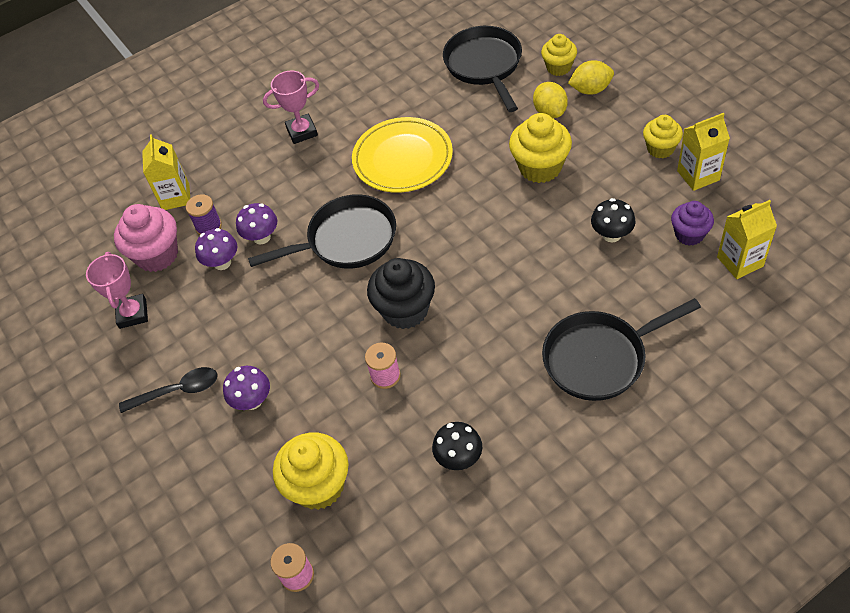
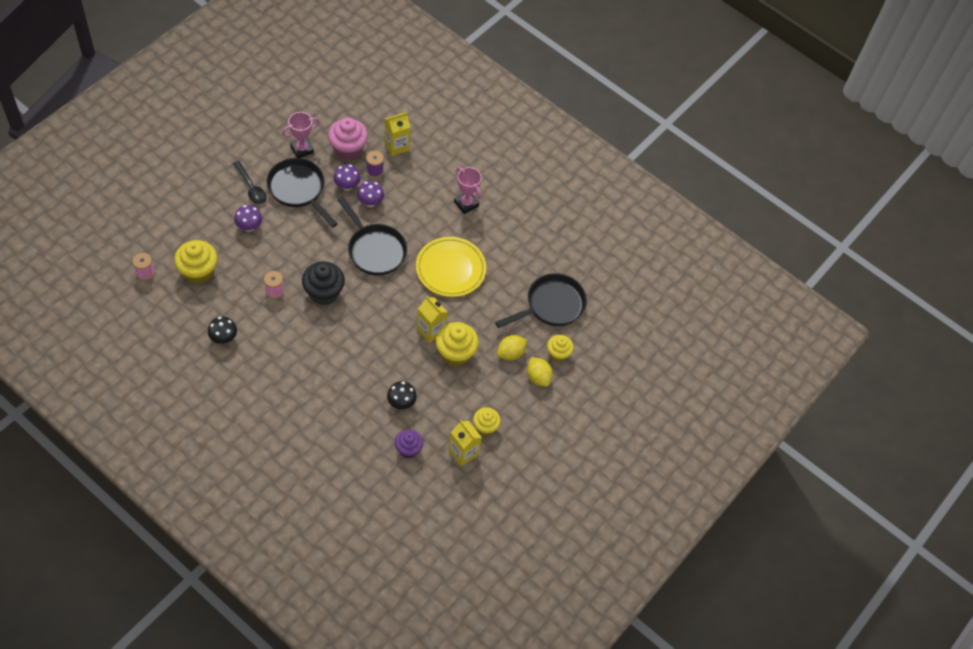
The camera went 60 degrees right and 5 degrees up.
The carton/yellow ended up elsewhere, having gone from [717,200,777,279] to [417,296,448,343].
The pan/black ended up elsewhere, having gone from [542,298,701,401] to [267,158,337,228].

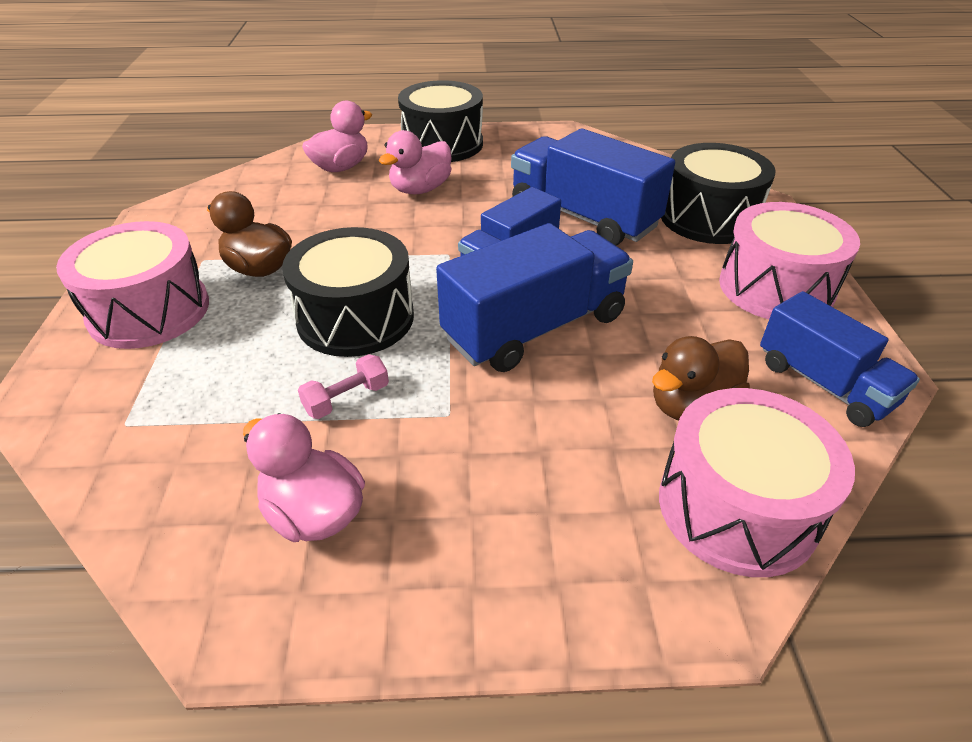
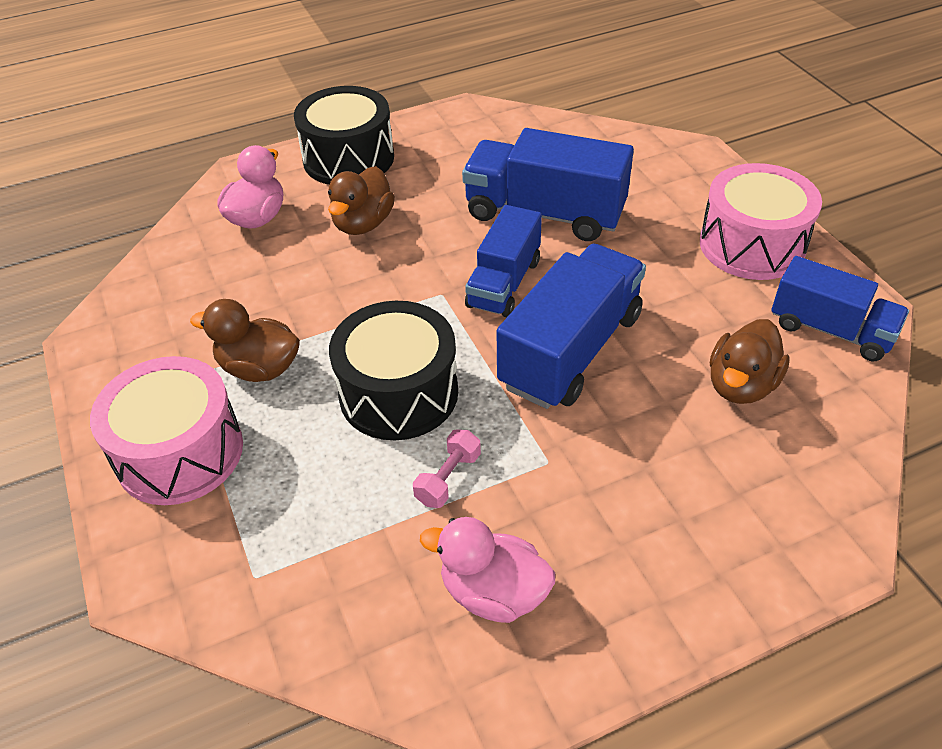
The camera went 20 degrees left and 5 degrees up.
What was the duck/pink at [379,130,452,194] turned into the duck/brown at [328,166,395,235].
The second view lost the drum/black at [661,143,776,244].
The second view lost the drum/pink at [659,388,855,577].

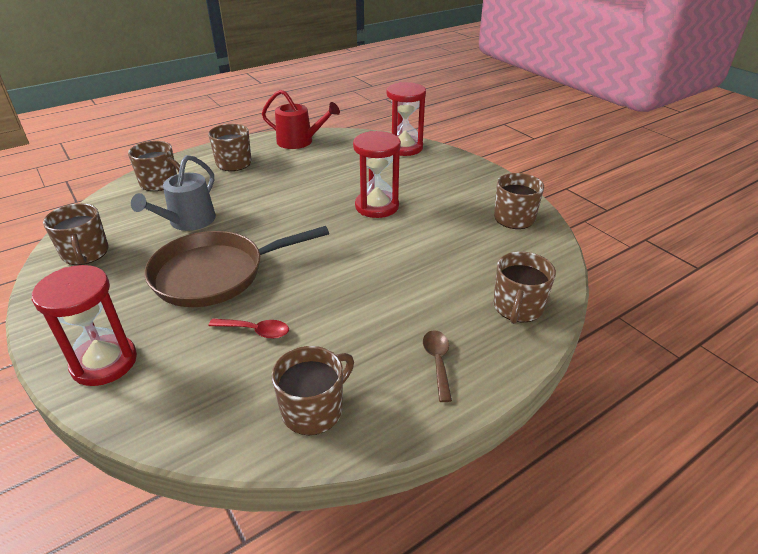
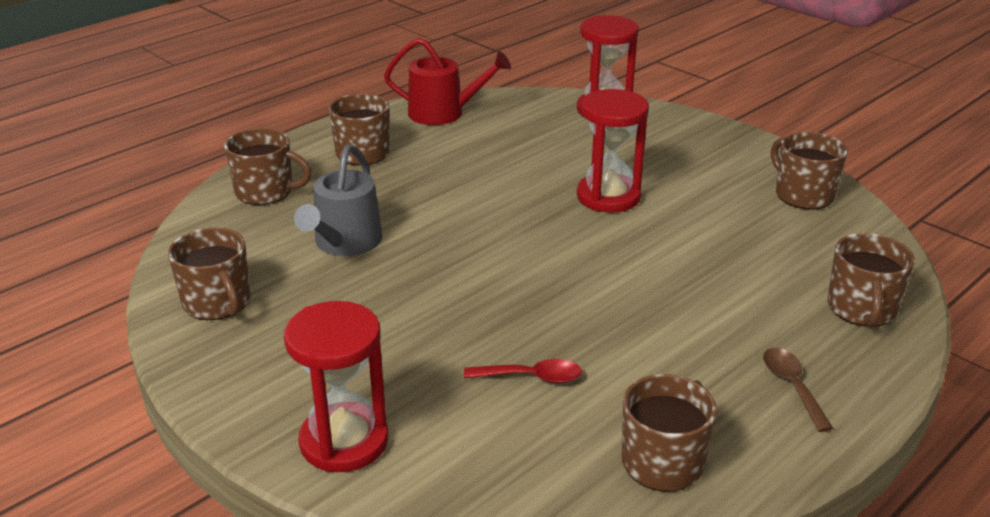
The camera went 10 degrees left and 5 degrees down.
The second view lost the pan/brown at [144,226,329,307].

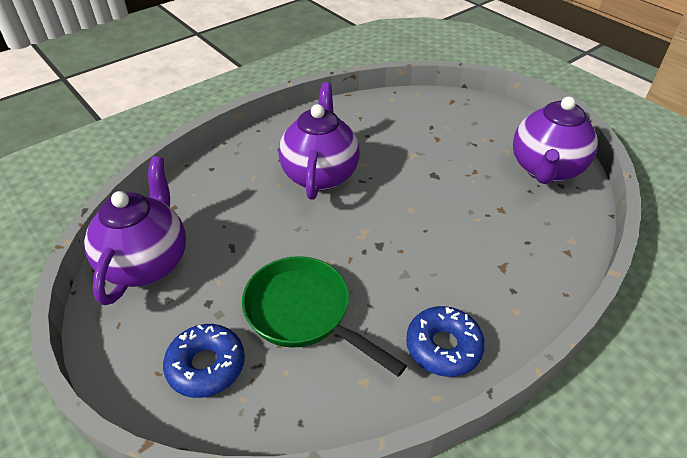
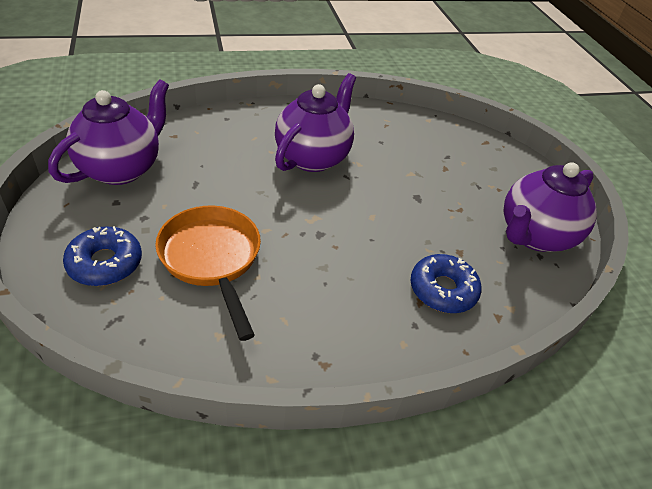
The camera went 20 degrees right and 0 degrees up.
What was the pan/green at [242,256,407,377] turned into the pan/orange at [155,206,261,341].
The donut/blue ended up elsewhere, having gone from [406,306,485,377] to [410,254,481,313].

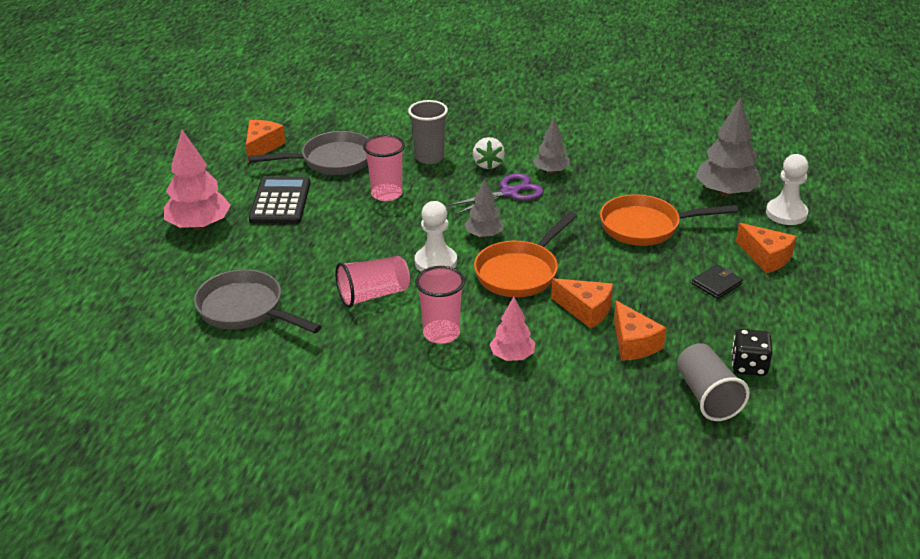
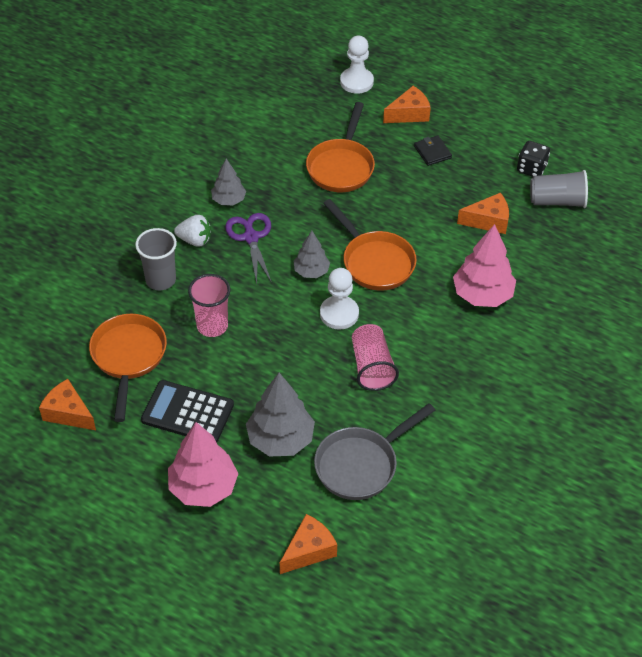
The camera went 75 degrees left and 15 degrees up.
The tree/grey ended up elsewhere, having gone from [696,97,762,197] to [246,373,315,457].
What was the pan/grey at [248,131,369,175] turned into the pan/orange at [89,314,167,422].
The second view lost the cup/pink at [415,266,465,344].
The cheese/orange ended up elsewhere, having gone from [551,278,613,329] to [280,514,337,574].
The size of the tree/pink at [490,297,535,361] changed by a factor of 1.69.

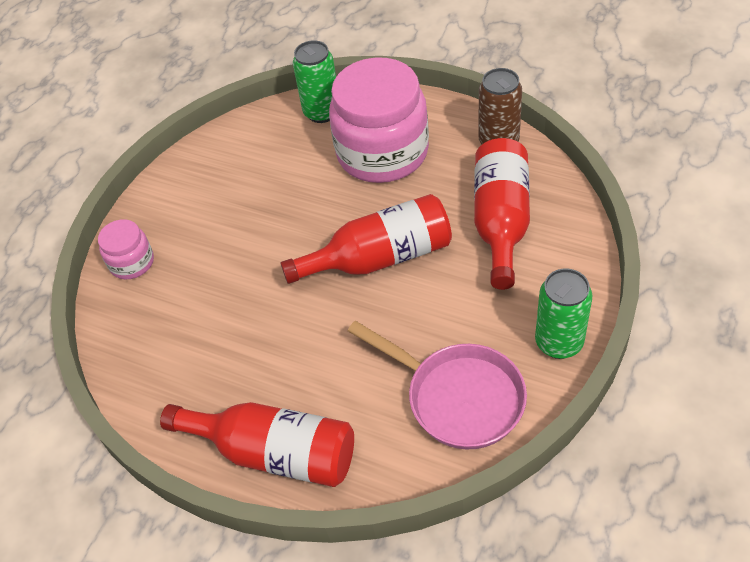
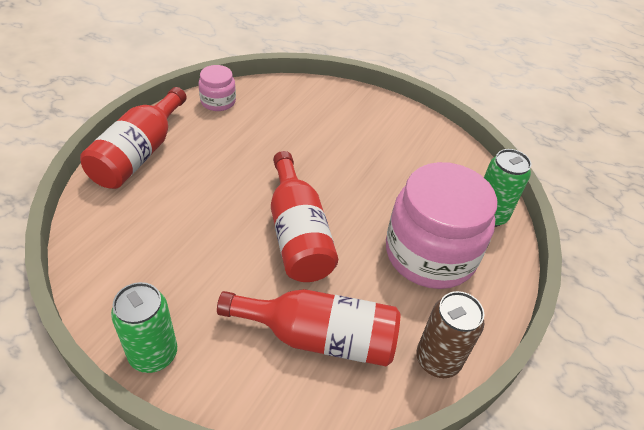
The camera went 85 degrees right and 5 degrees down.
The jar/pink ended up elsewhere, having gone from [98,219,154,279] to [199,65,236,111].
The second view lost the pan/pink at [348,321,527,449].

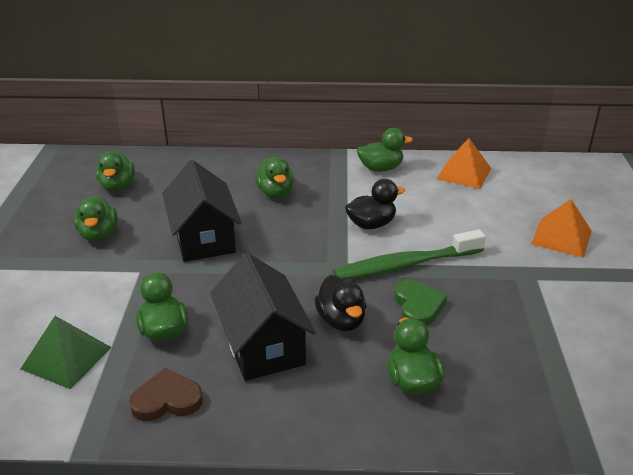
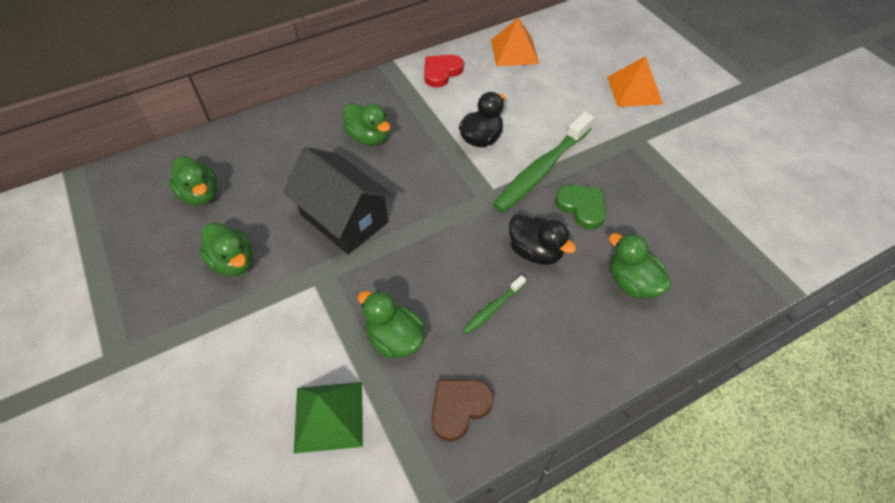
The camera went 30 degrees left and 20 degrees up.
Where the duck/green stood at [357,128,413,172], the heart/red came to stand at [424,55,464,88].
Where the house/black stood at [210,253,316,381], the toothbrush/green came to stand at [462,275,526,335].

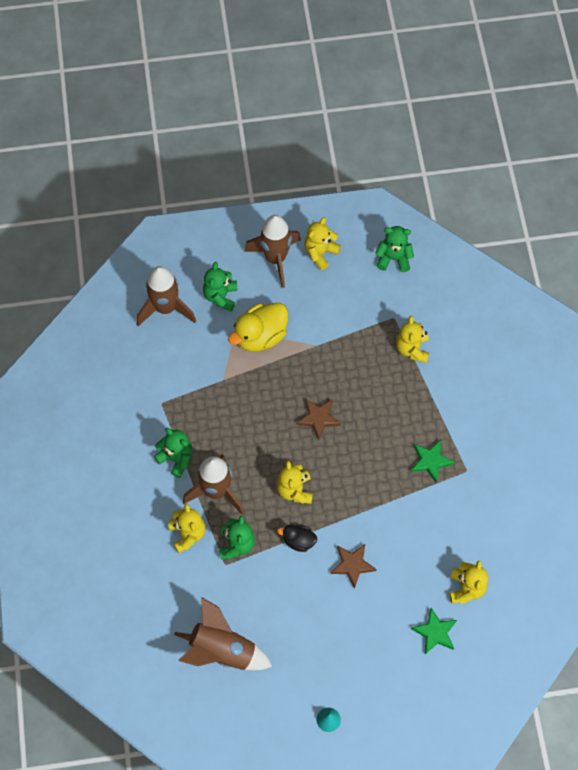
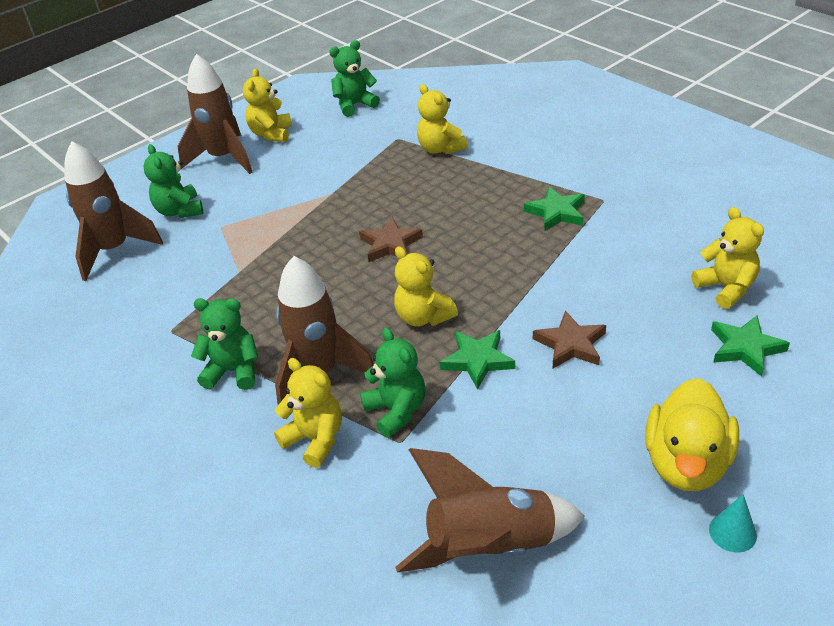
The camera went 30 degrees left and 25 degrees down.
The duck/yellow ended up elsewhere, having gone from [228,303,288,352] to [645,378,739,491].
Where the duck/black stood at [277,525,317,552], the star/green came to stand at [440,330,515,390].

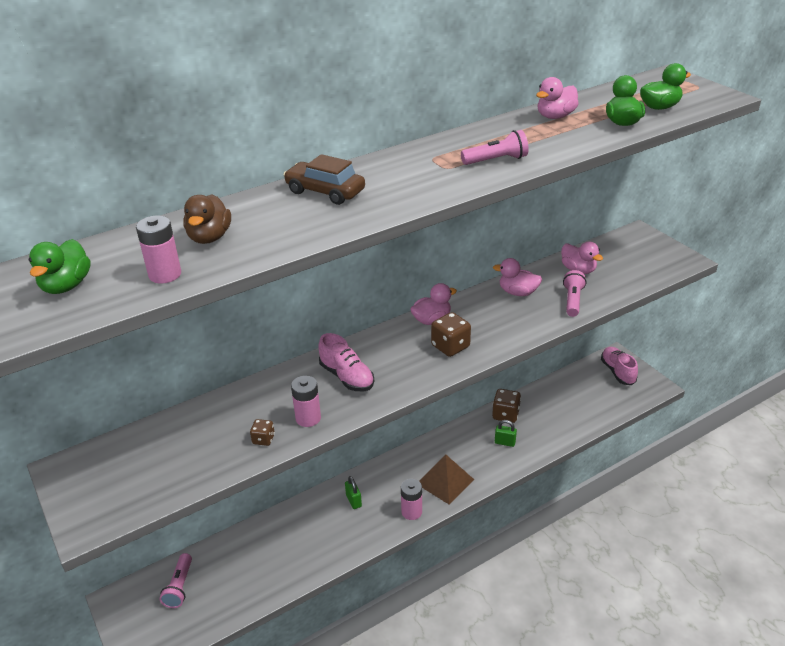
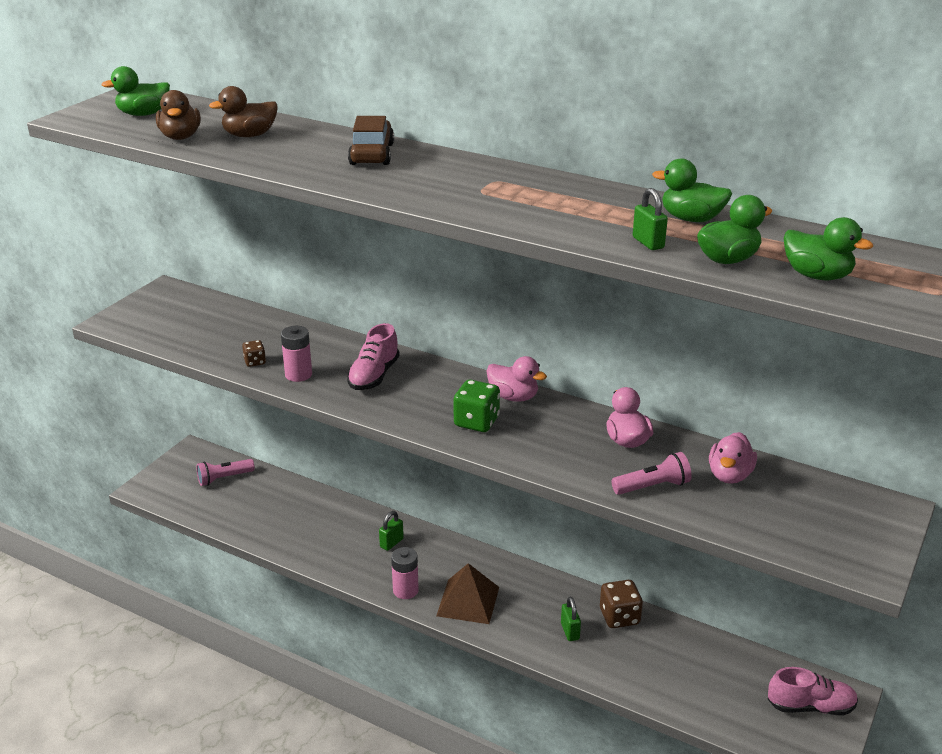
The camera went 60 degrees right and 5 degrees down.
What was the duck/pink at [536,77,579,119] turned into the duck/green at [652,158,732,222].
The second view lost the flashlight/pink at [461,130,529,165].
Where the battery/pink stood at [136,215,181,284], the duck/brown came to stand at [156,90,201,140].
What was the dice/brown at [431,312,471,357] turned into the dice/green at [453,380,500,432].
The shoe/pink at [601,347,638,385] ended up facing another way, 45 degrees clockwise from before.
The second view gained the padlock/green at [633,188,668,250].

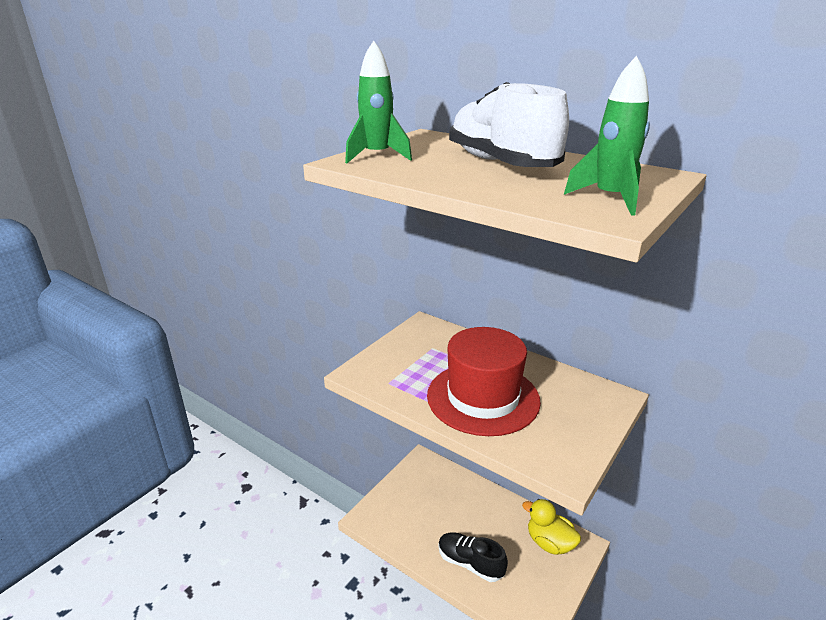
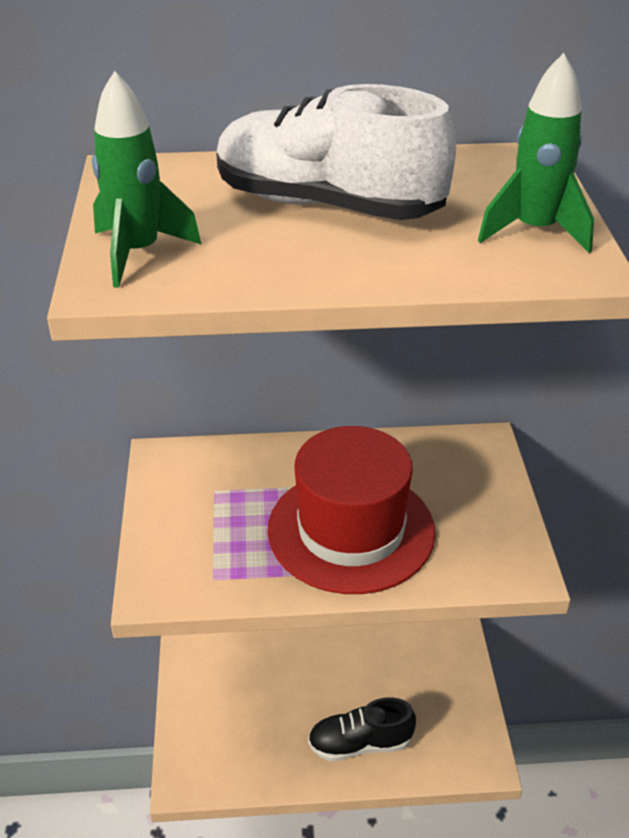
The camera went 40 degrees left and 10 degrees up.
The second view lost the duck/yellow at [522,499,581,555].

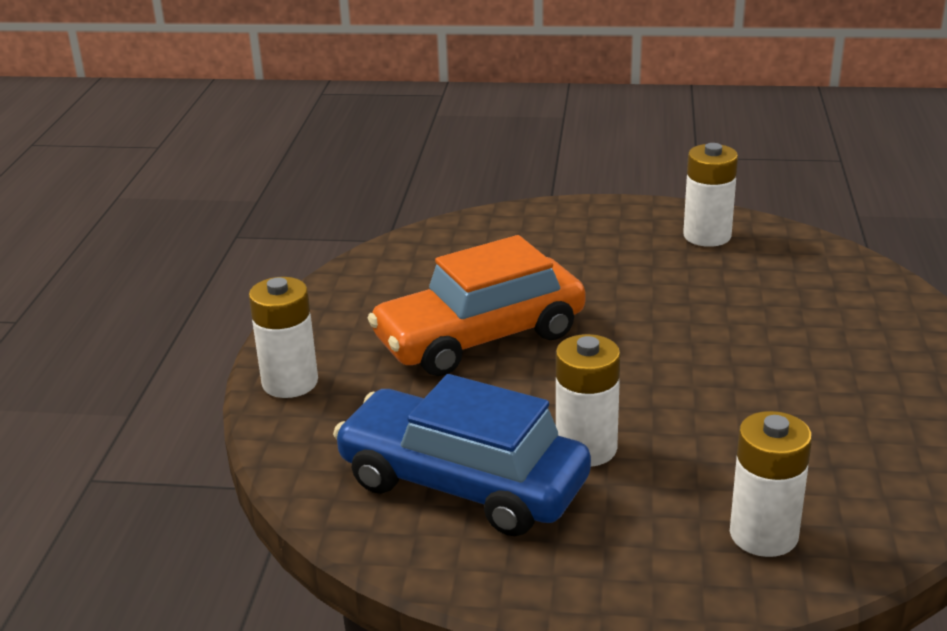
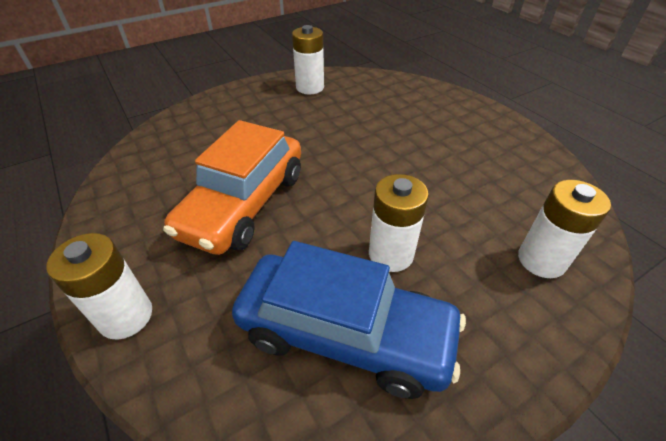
The camera went 40 degrees left and 15 degrees up.
The car/blue at [333,374,591,536] ended up facing another way, 150 degrees counterclockwise from before.

